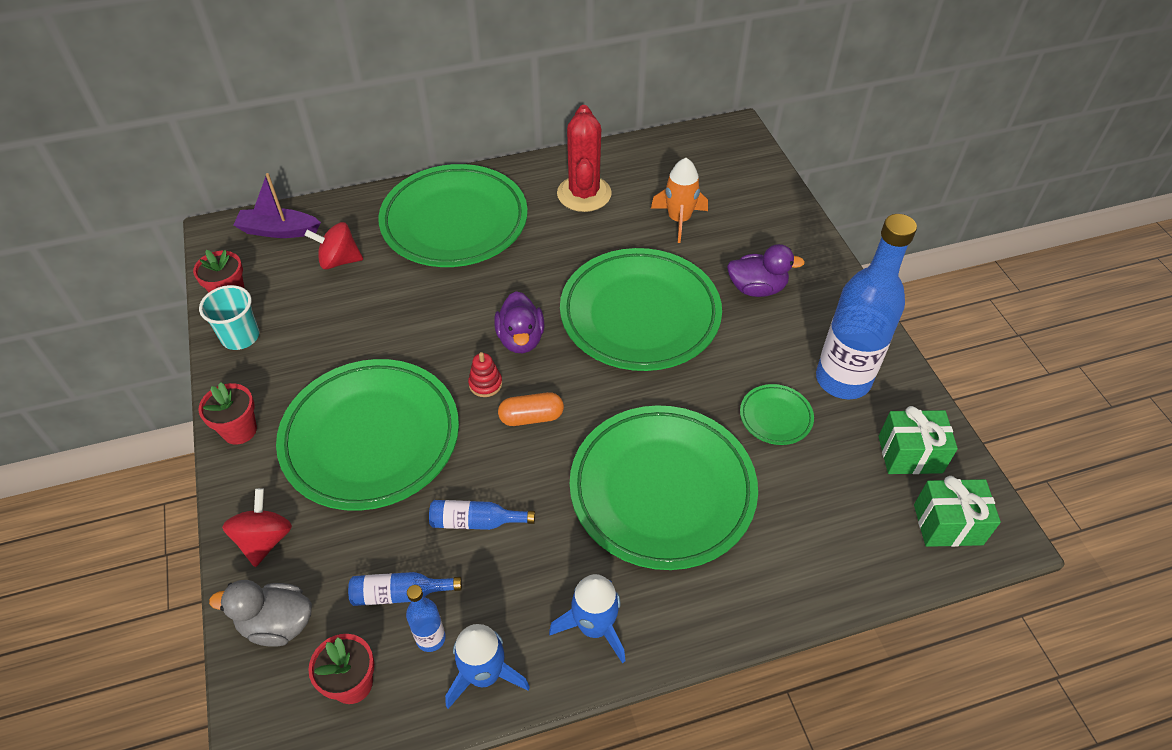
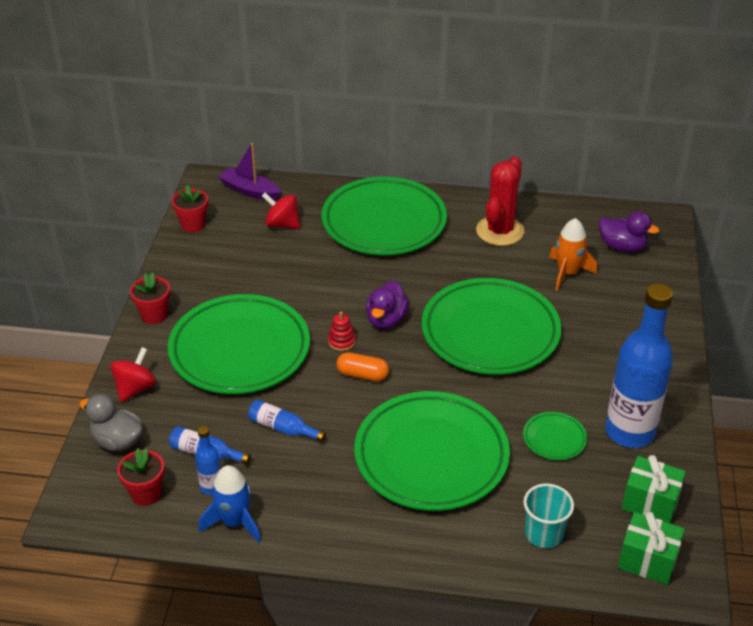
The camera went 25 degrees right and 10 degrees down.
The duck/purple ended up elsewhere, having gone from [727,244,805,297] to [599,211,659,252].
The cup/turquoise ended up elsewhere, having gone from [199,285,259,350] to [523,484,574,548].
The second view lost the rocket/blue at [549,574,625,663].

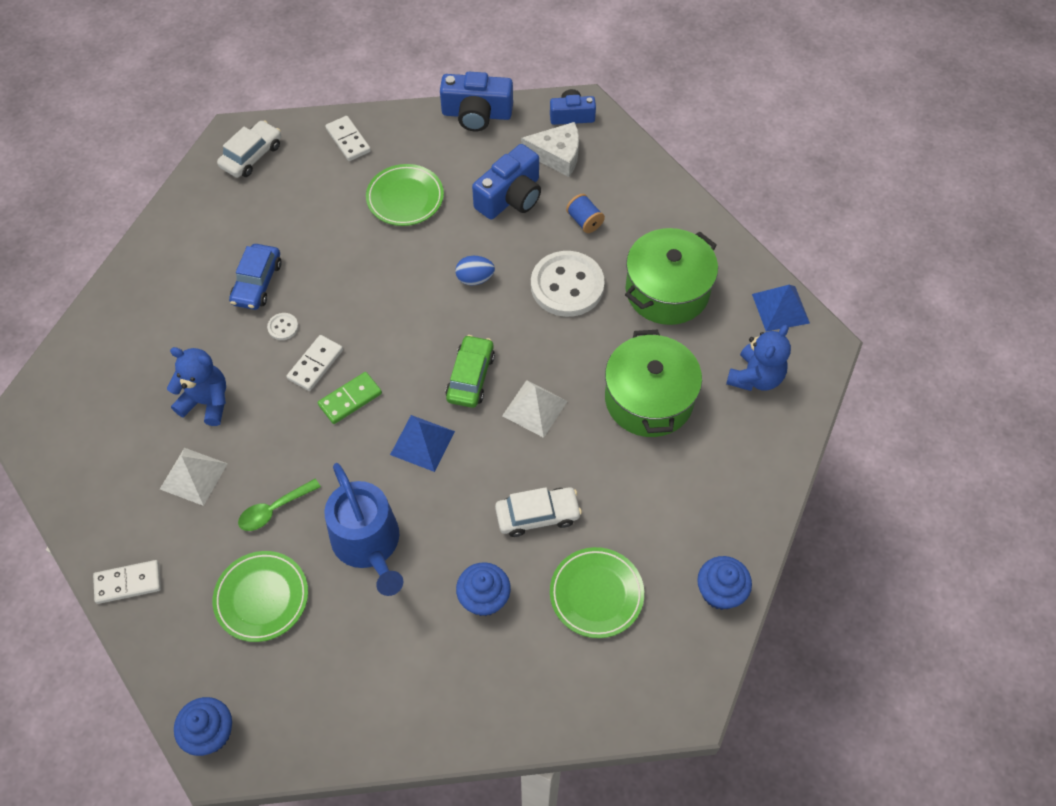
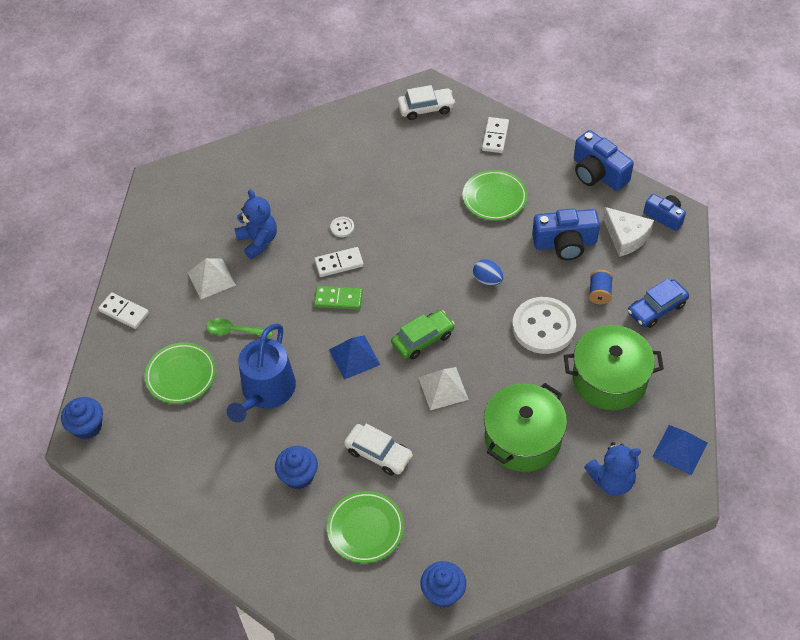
The camera went 45 degrees right and 5 degrees down.
The car/blue ended up elsewhere, having gone from [229,244,281,310] to [628,278,689,328].

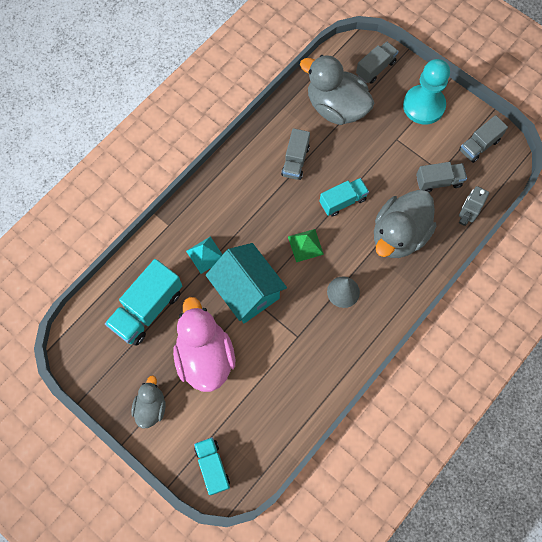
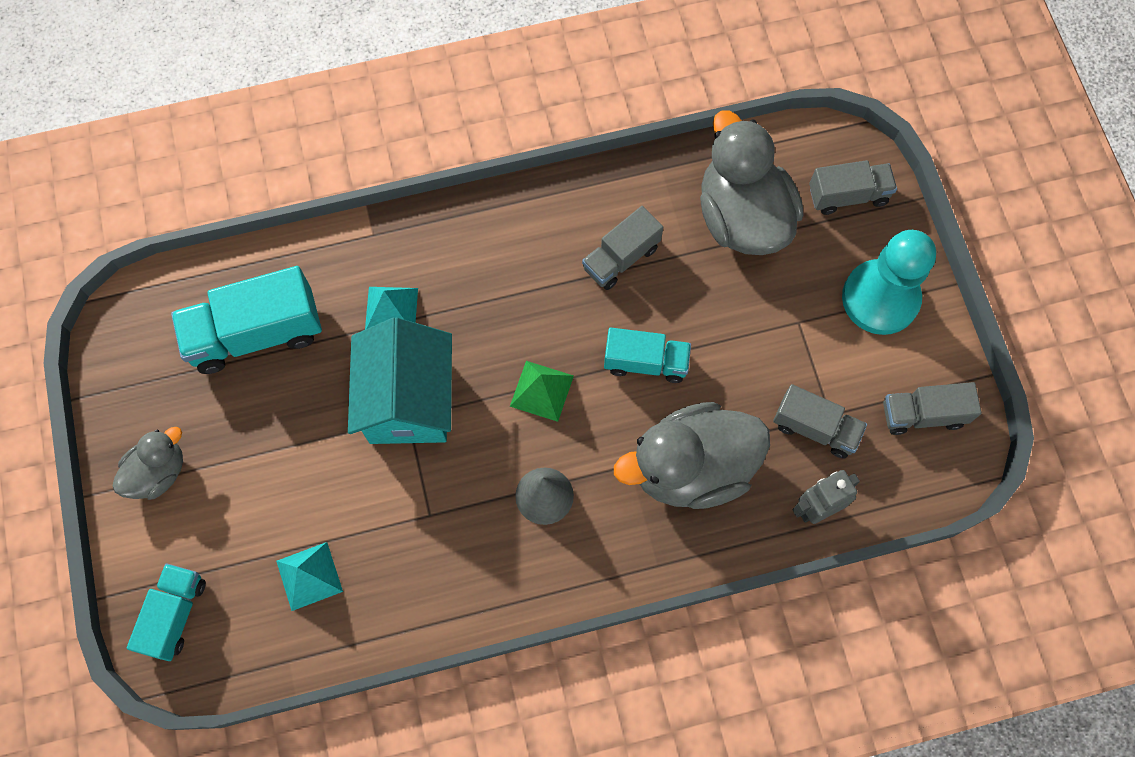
The camera went 35 degrees right and 0 degrees up.
The second view lost the duck/pink at [173,297,235,392].
The second view gained the pyramid/turquoise at [276,542,343,611].

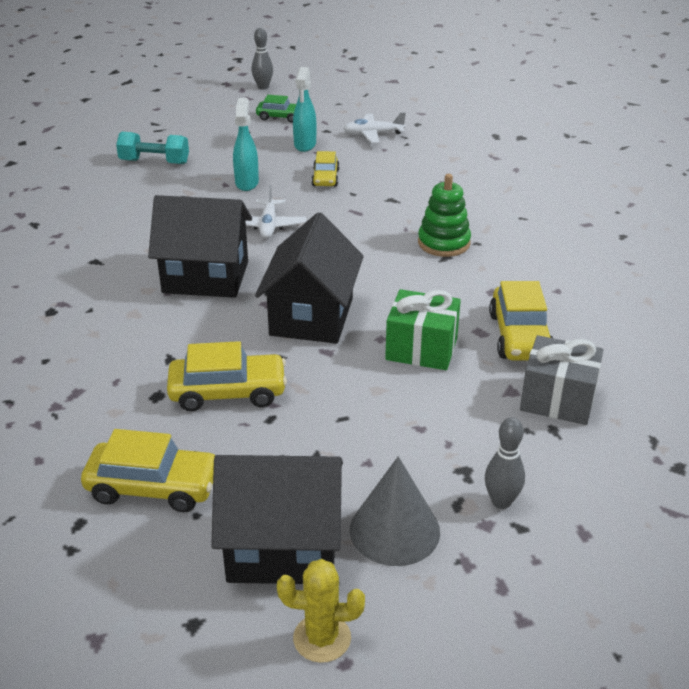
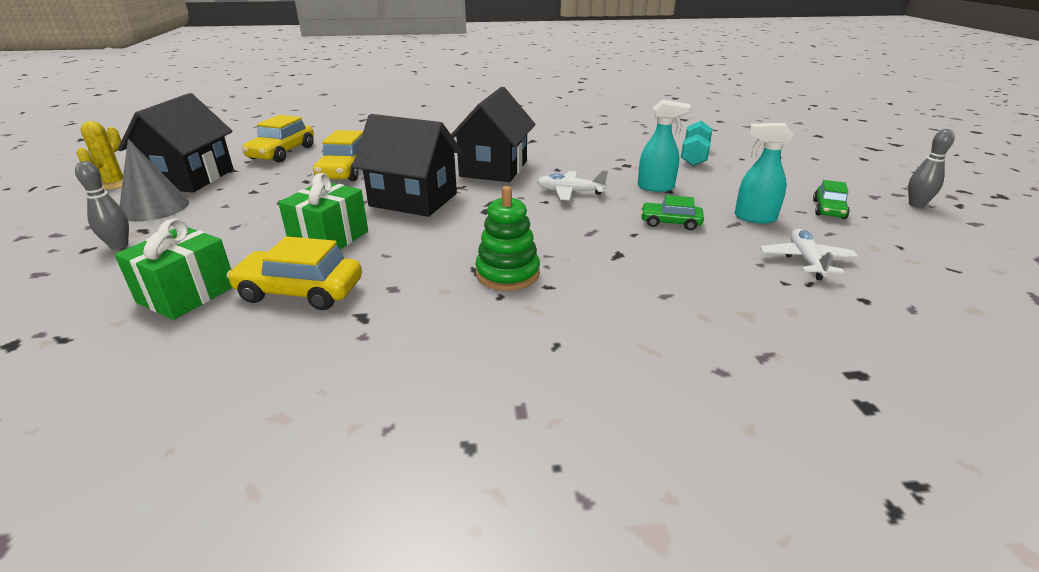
The camera went 100 degrees right and 5 degrees down.
What was the car/yellow at [311,151,340,187] turned into the car/green at [641,195,704,230].
What was the gift/grey at [520,335,603,425] turned into the gift/green at [114,218,232,320].

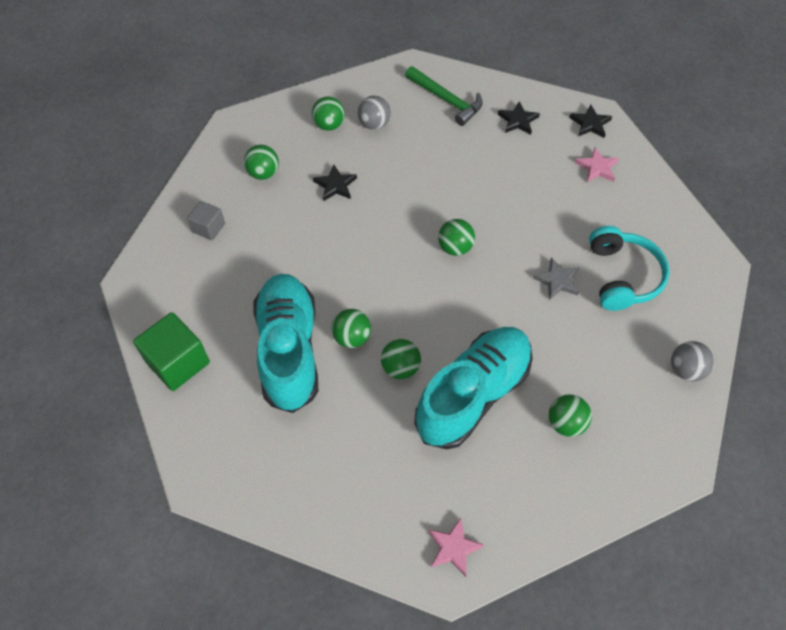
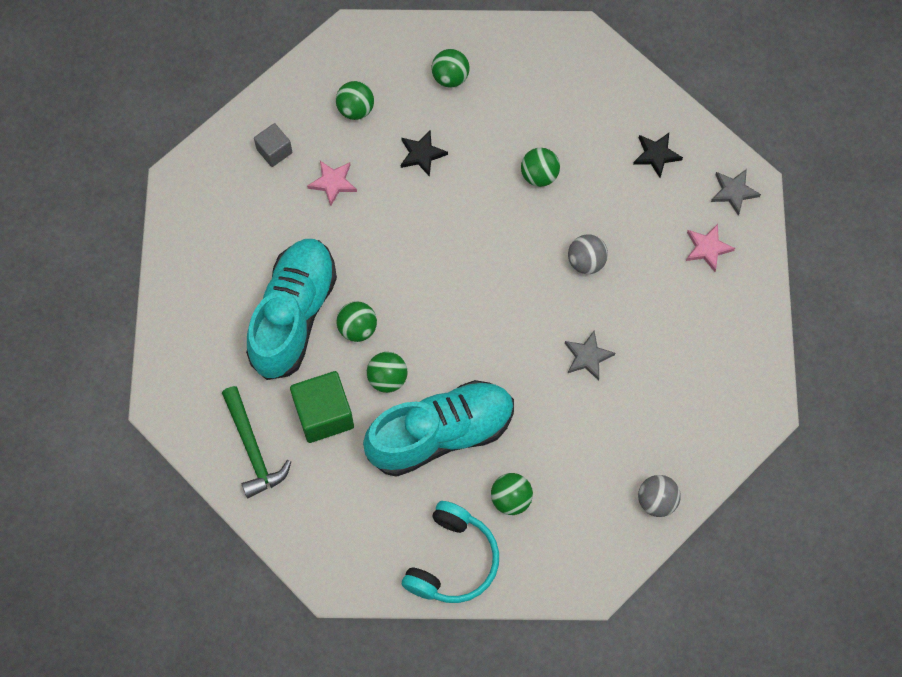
The camera went 25 degrees right and 10 degrees up.
The hammer/green ended up elsewhere, having gone from [405,66,483,126] to [222,386,291,498].
The ball/grey ended up elsewhere, having gone from [358,96,391,130] to [568,234,608,274].
What was the star/black at [569,104,612,138] turned into the star/grey at [711,169,761,216].
The ball/green ended up elsewhere, having gone from [438,219,475,256] to [521,148,560,187].
The headphones/turquoise ended up elsewhere, having gone from [589,226,670,311] to [402,501,499,603].
The cube/green ended up elsewhere, having gone from [133,312,210,391] to [290,371,354,443].
The star/pink ended up elsewhere, having gone from [428,518,484,577] to [307,161,357,206].

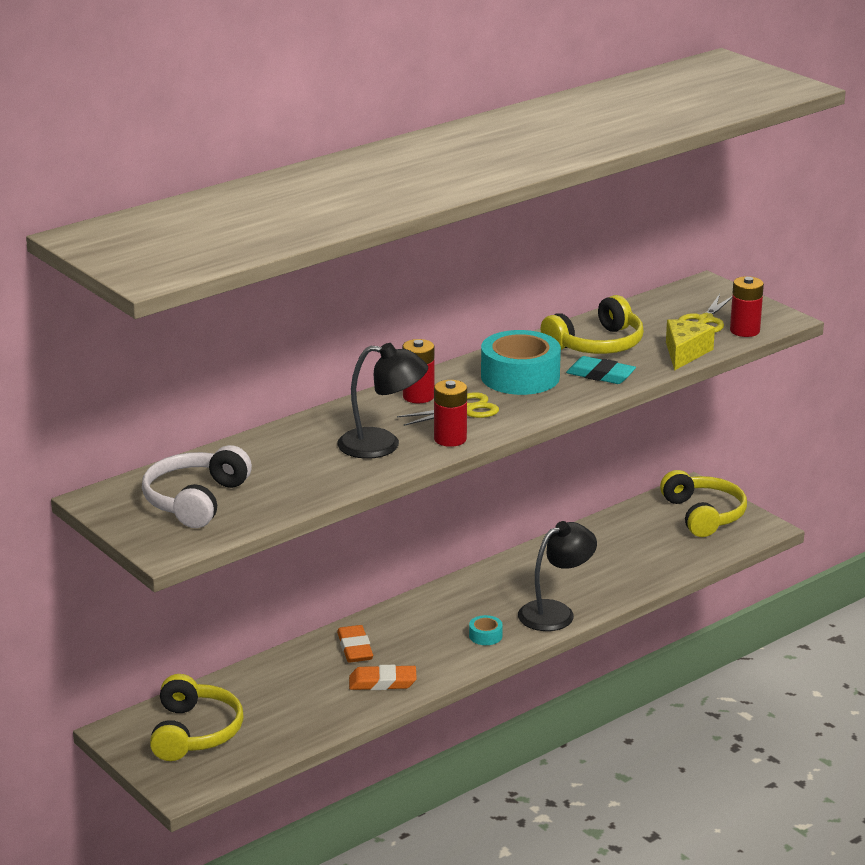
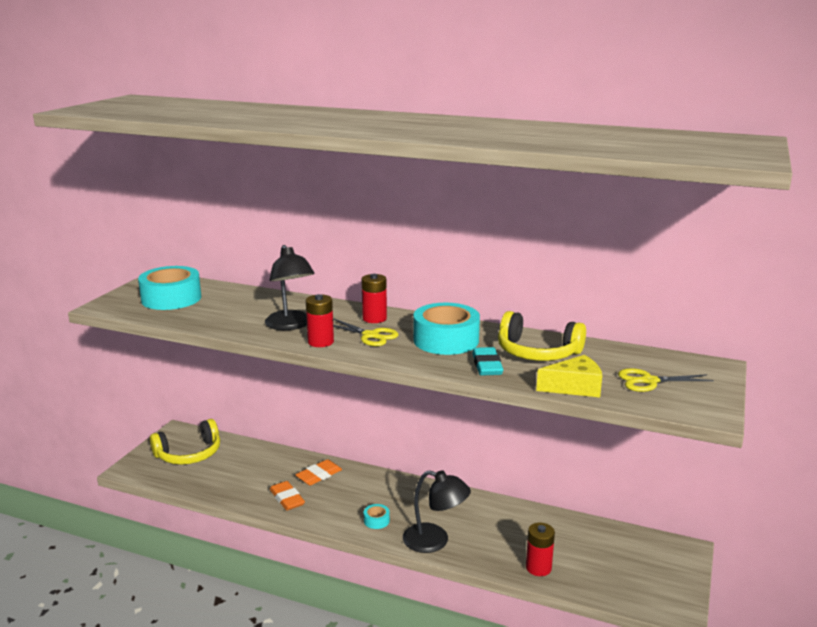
The camera went 60 degrees right and 5 degrees down.
The battery/red ended up elsewhere, having gone from [730,276,764,337] to [526,522,555,576].
Where the headphones/white stood at [142,445,252,528], the tape/turquoise came to stand at [138,266,201,310].
The second view lost the headphones/yellow at [660,470,747,537].

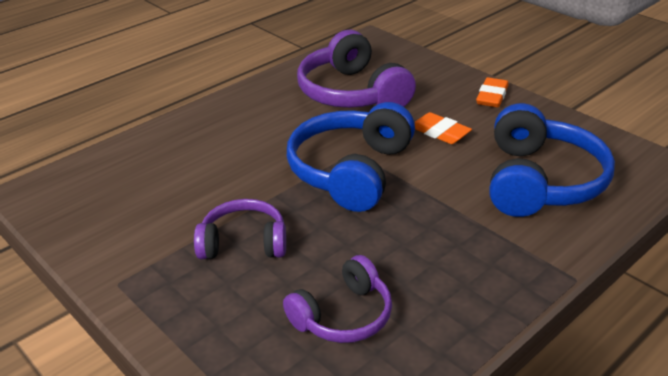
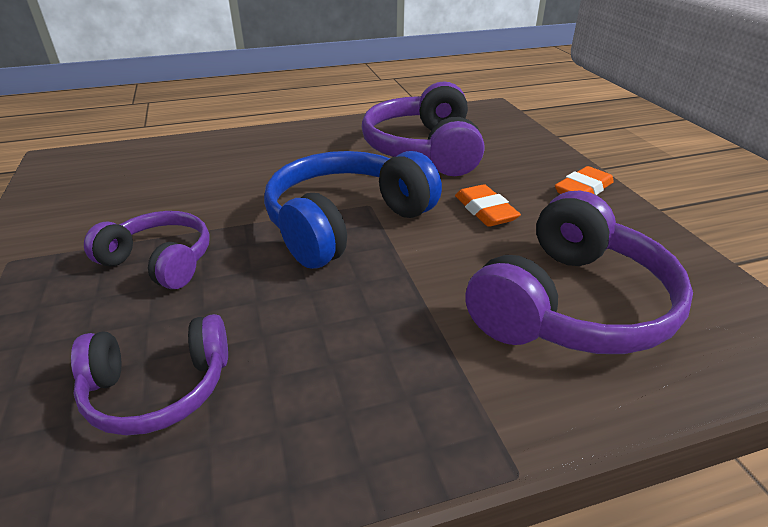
The camera went 25 degrees right and 0 degrees up.
What was the headphones/blue at [489,103,615,217] turned into the headphones/purple at [465,191,693,354].

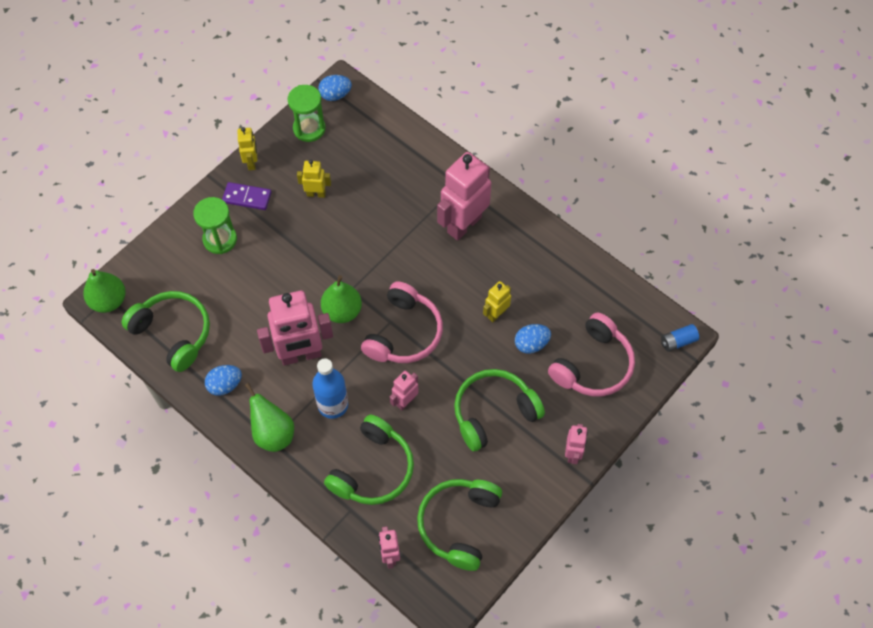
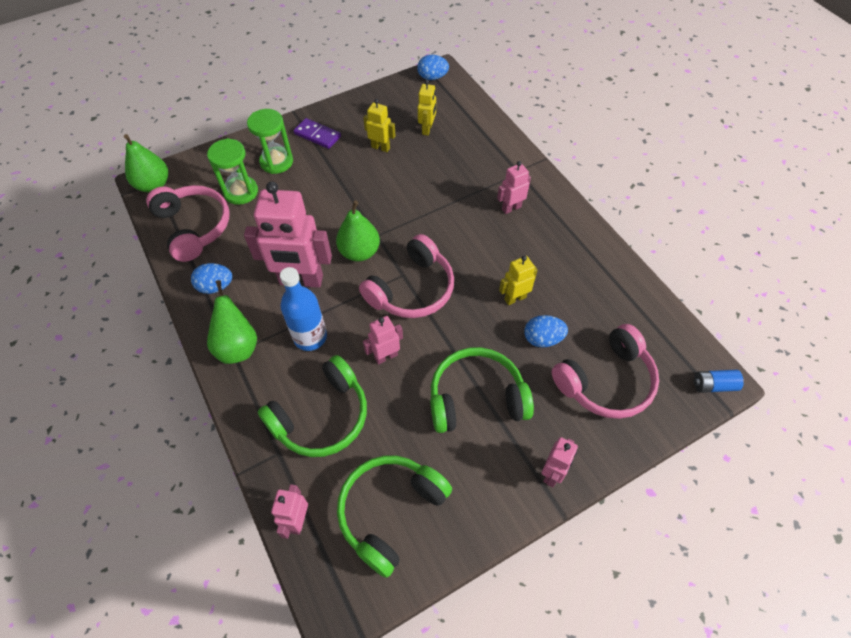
The camera went 20 degrees right and 5 degrees down.
The hourglass/green ended up elsewhere, having gone from [288,85,325,142] to [207,138,258,205].
The robot/yellow ended up elsewhere, having gone from [237,127,257,170] to [418,80,436,136].
The size of the robot/pink at [437,152,491,241] changed by a factor of 0.50.
What was the headphones/green at [122,291,210,372] turned into the headphones/pink at [146,185,229,262].

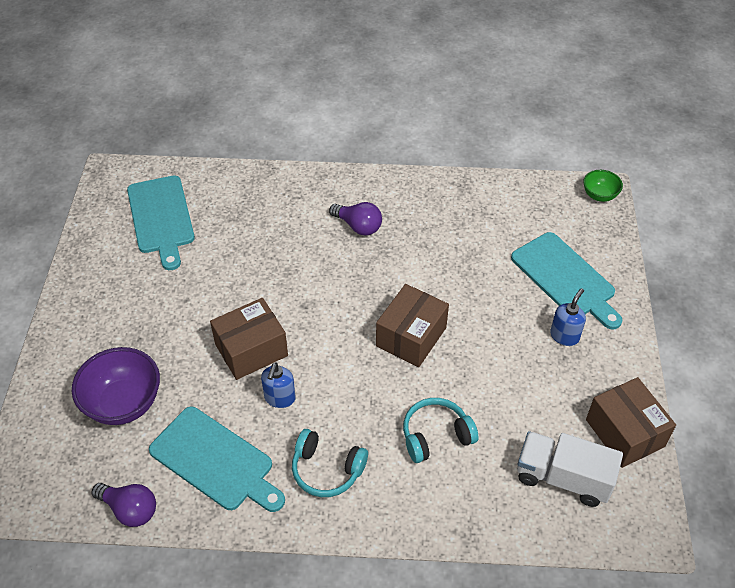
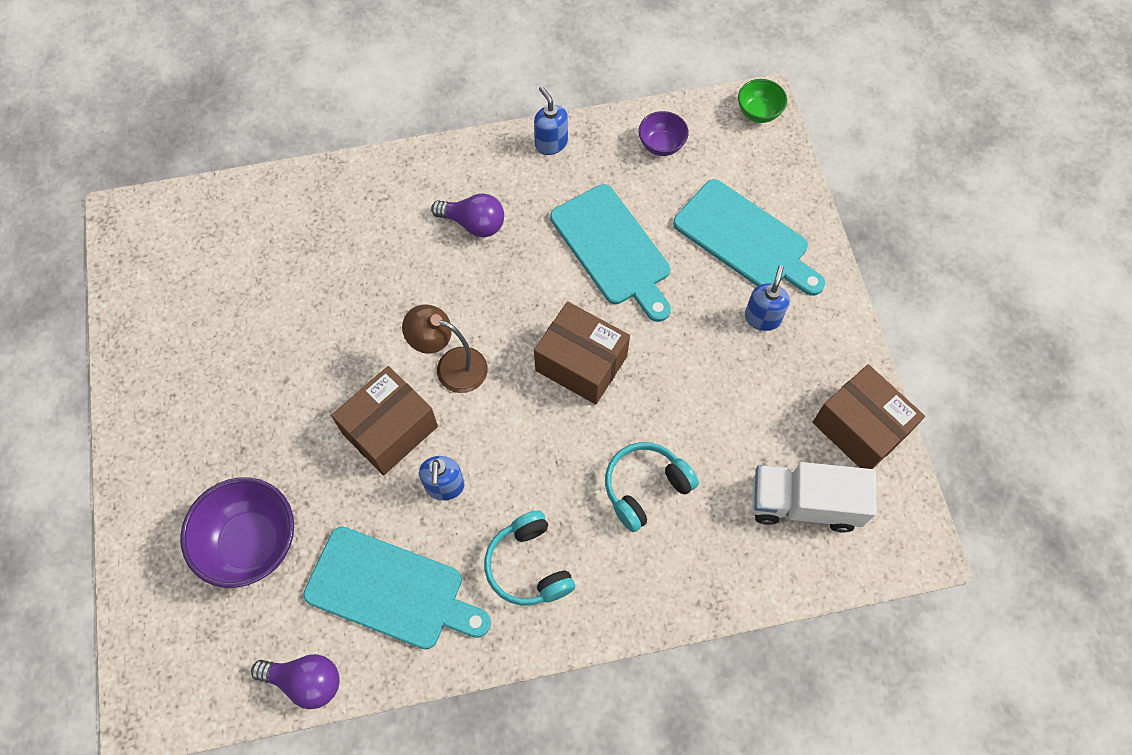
The camera went 15 degrees left and 15 degrees up.
The cutting board/turquoise ended up elsewhere, having gone from [127,176,195,270] to [550,184,671,322].
The box/brown at [376,284,449,367] ended up facing another way, 75 degrees counterclockwise from before.
The headphones/turquoise at [292,429,368,497] ended up facing another way, 60 degrees clockwise from before.
The second view gained the soap dispenser/blue at [534,86,568,155].
The second view gained the bowl/purple at [638,111,689,156].
The second view gained the lamp/brown at [402,304,488,393].

